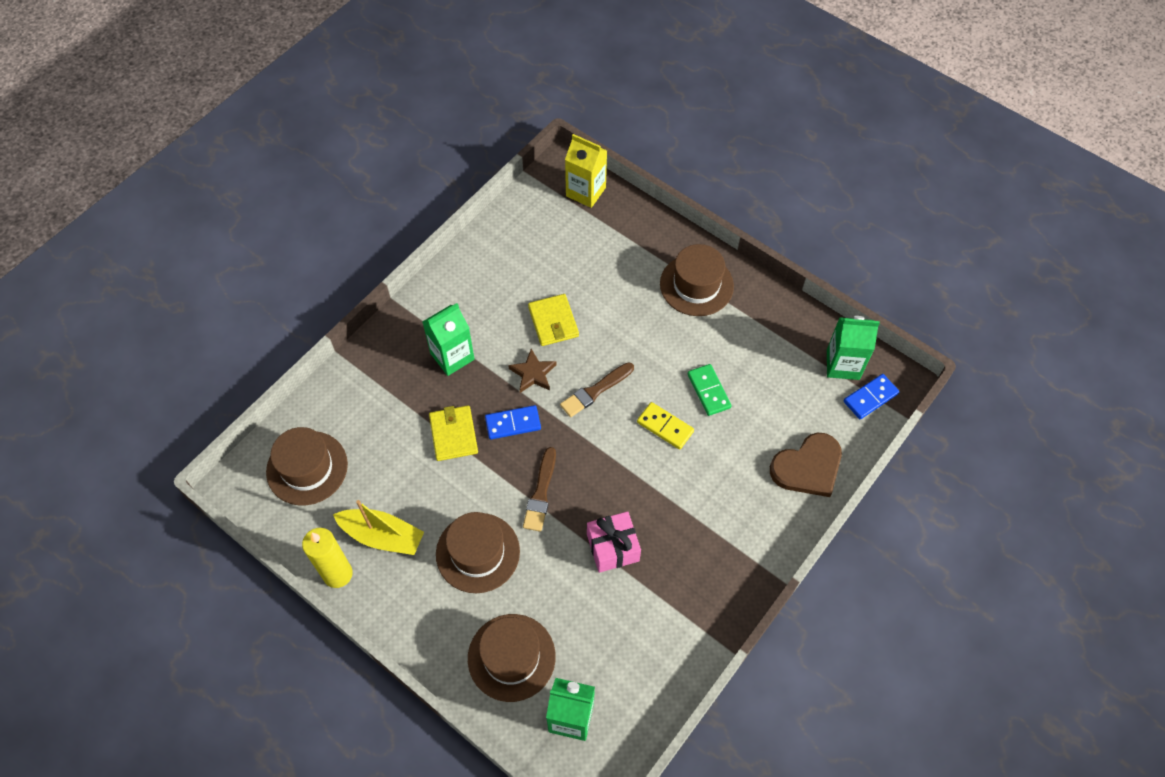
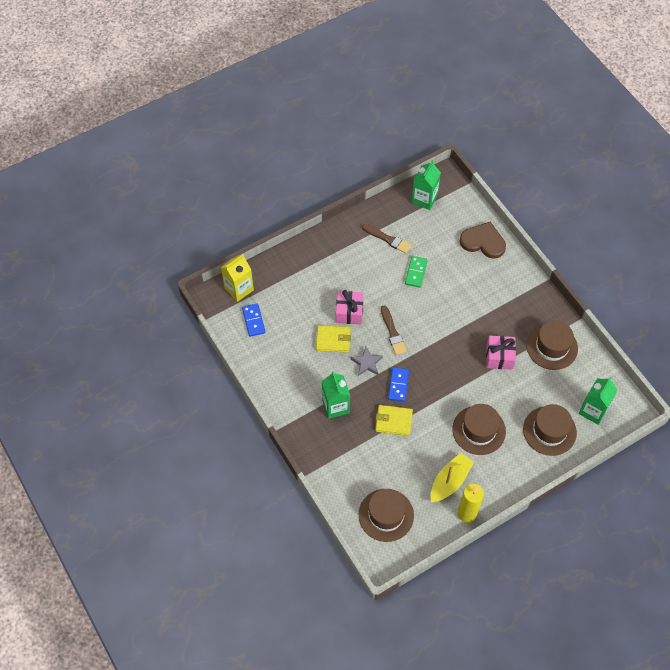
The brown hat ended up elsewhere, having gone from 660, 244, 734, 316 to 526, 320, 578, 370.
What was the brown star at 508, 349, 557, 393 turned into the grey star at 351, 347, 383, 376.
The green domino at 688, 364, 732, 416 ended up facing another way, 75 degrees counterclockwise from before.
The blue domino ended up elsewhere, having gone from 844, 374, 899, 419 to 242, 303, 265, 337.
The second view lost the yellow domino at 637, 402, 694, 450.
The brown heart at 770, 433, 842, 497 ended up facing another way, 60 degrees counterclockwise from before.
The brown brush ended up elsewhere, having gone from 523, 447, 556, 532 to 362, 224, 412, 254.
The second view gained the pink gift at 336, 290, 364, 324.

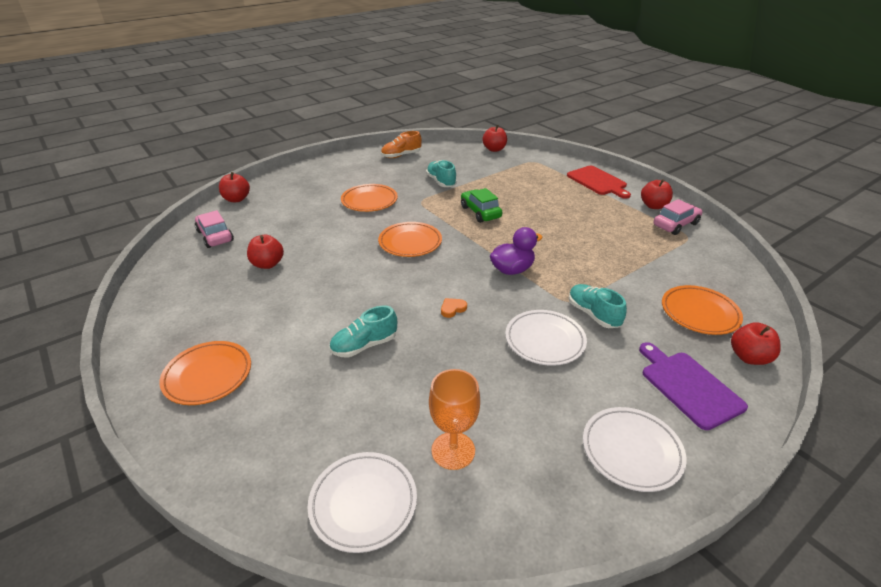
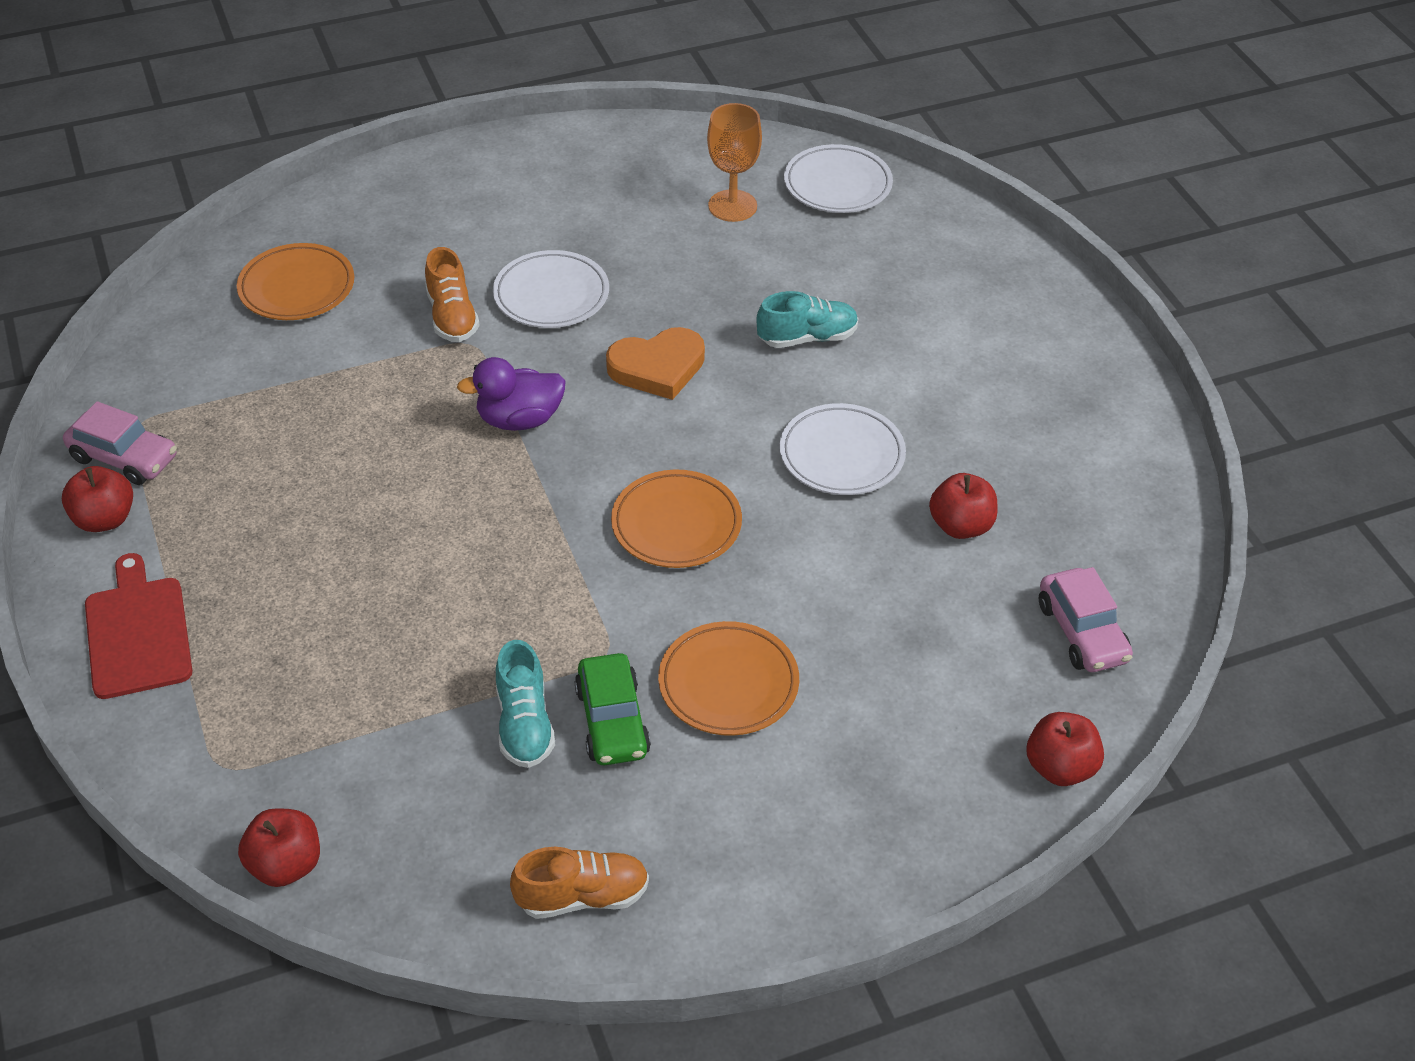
The green car ended up elsewhere, having gone from 461, 188, 502, 223 to 575, 653, 651, 765.
The pink car at 654, 199, 703, 235 ended up facing another way, 135 degrees counterclockwise from before.
What was the turquoise shoe at 569, 284, 627, 328 turned into the orange shoe at 425, 247, 480, 342.
The size of the orange heart at 441, 298, 467, 318 changed by a factor of 2.17.
The second view lost the red apple at 731, 322, 781, 365.
The second view lost the orange plate at 159, 341, 251, 405.
The second view lost the purple cutting board at 639, 342, 748, 430.
The white plate ended up elsewhere, having gone from 583, 407, 686, 492 to 780, 403, 906, 495.

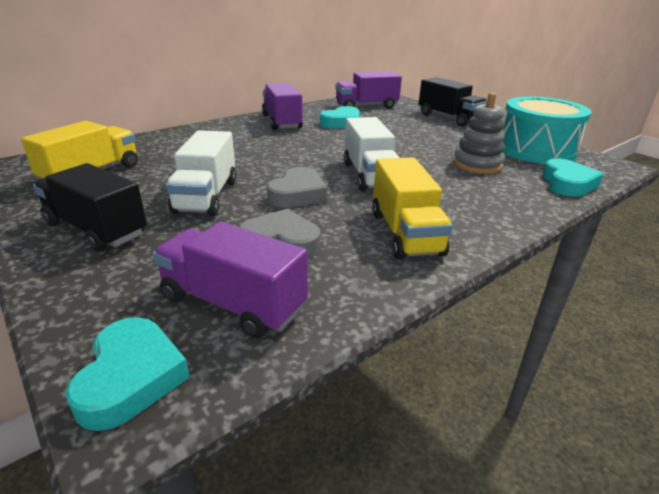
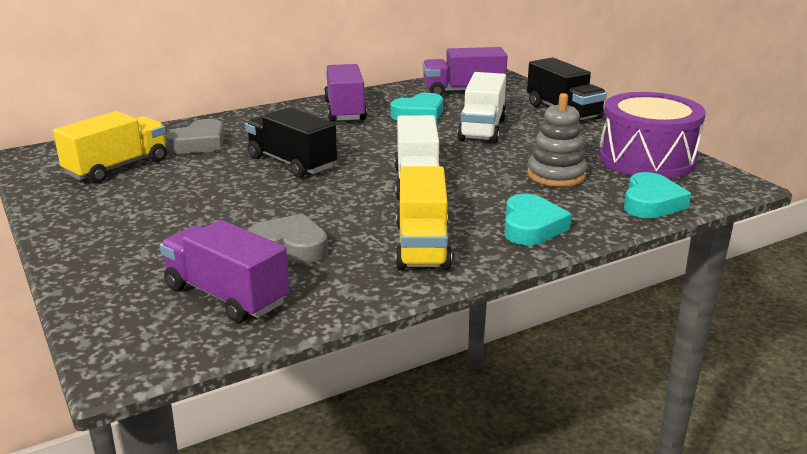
What was the turquoise drum at 502, 96, 592, 164 turned into the purple drum at 599, 92, 706, 179.
The white truck ended up elsewhere, having gone from 166, 130, 236, 216 to 457, 72, 506, 143.
The black truck ended up elsewhere, having gone from 33, 163, 147, 252 to 245, 107, 337, 178.
The grey heart ended up elsewhere, having gone from 267, 167, 327, 208 to 166, 119, 224, 154.
The turquoise heart ended up elsewhere, having gone from 65, 317, 190, 431 to 504, 194, 571, 245.

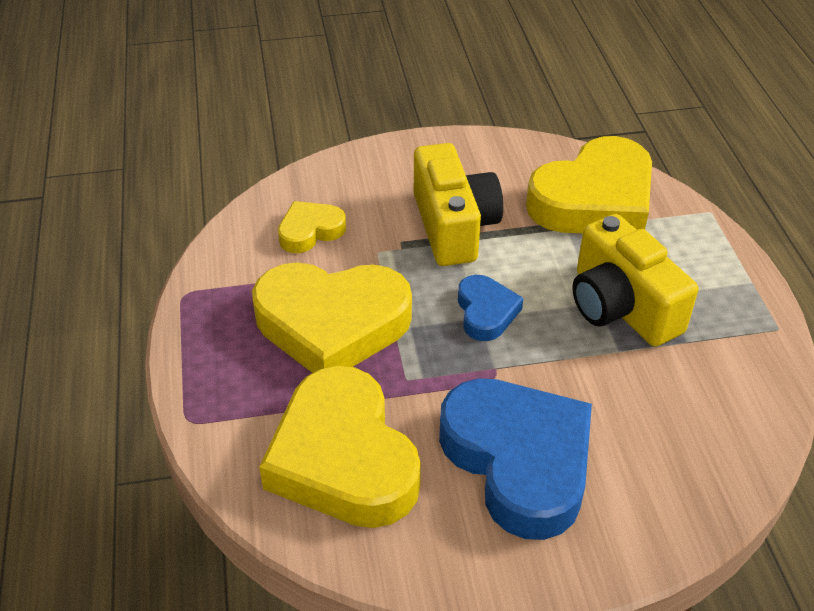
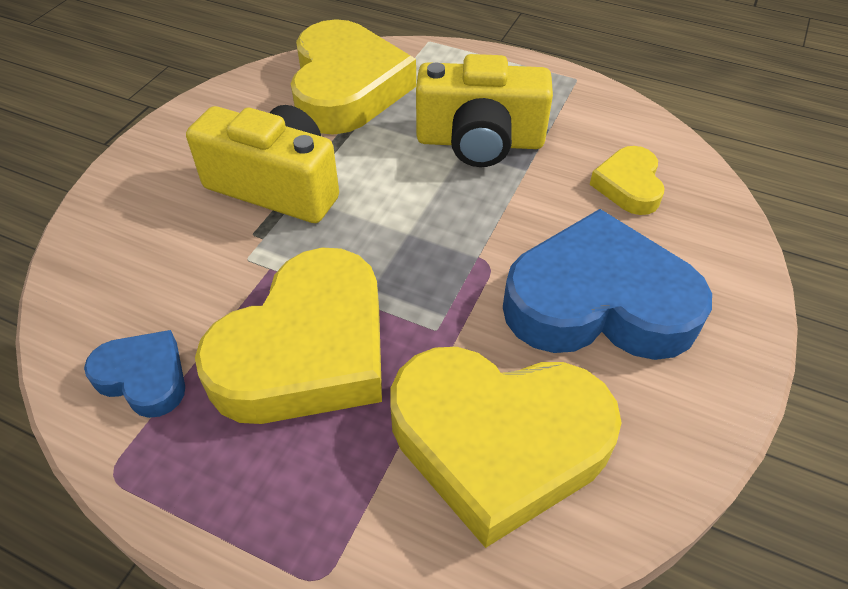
The yellow heart ended up elsewhere, having gone from 278, 201, 346, 253 to 590, 146, 665, 215.
The blue heart ended up elsewhere, having gone from 458, 275, 523, 341 to 84, 330, 185, 418.

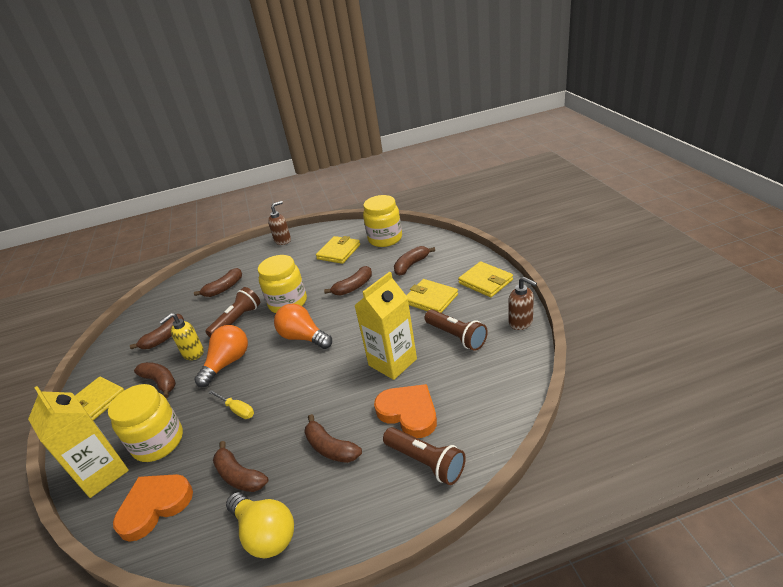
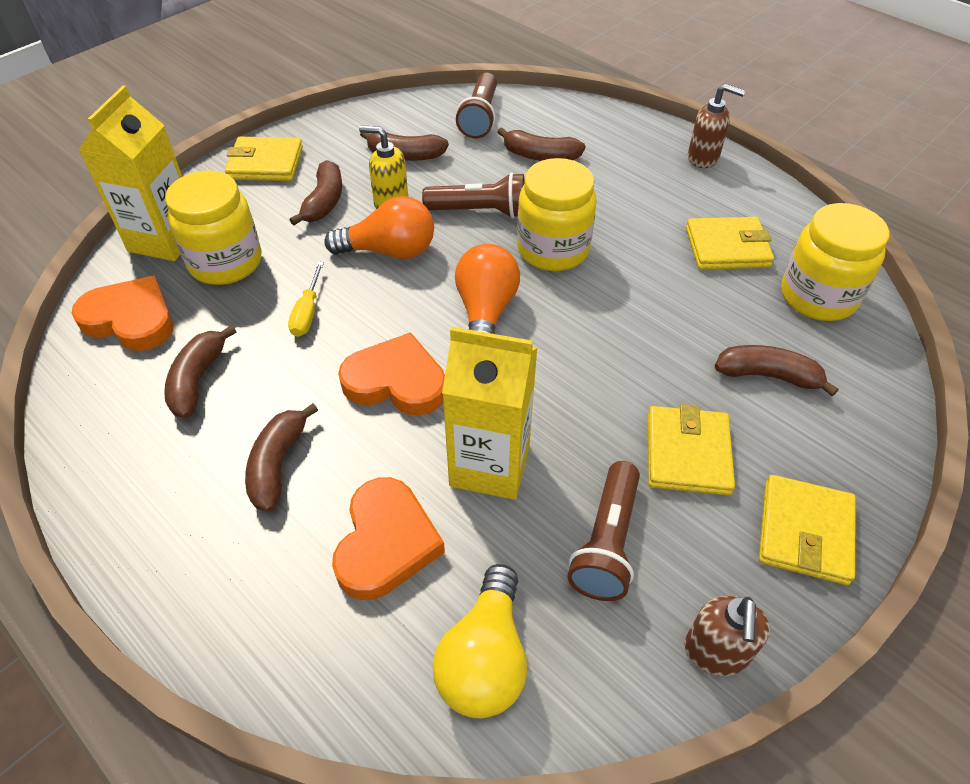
The second view lost the brown banana at 324, 266, 372, 296.
The brown flashlight ended up elsewhere, having gone from 383, 427, 466, 485 to 456, 73, 497, 139.
The yellow light bulb ended up elsewhere, having gone from 226, 492, 294, 558 to 432, 564, 527, 718.
The second view gained the orange heart at 338, 332, 445, 415.

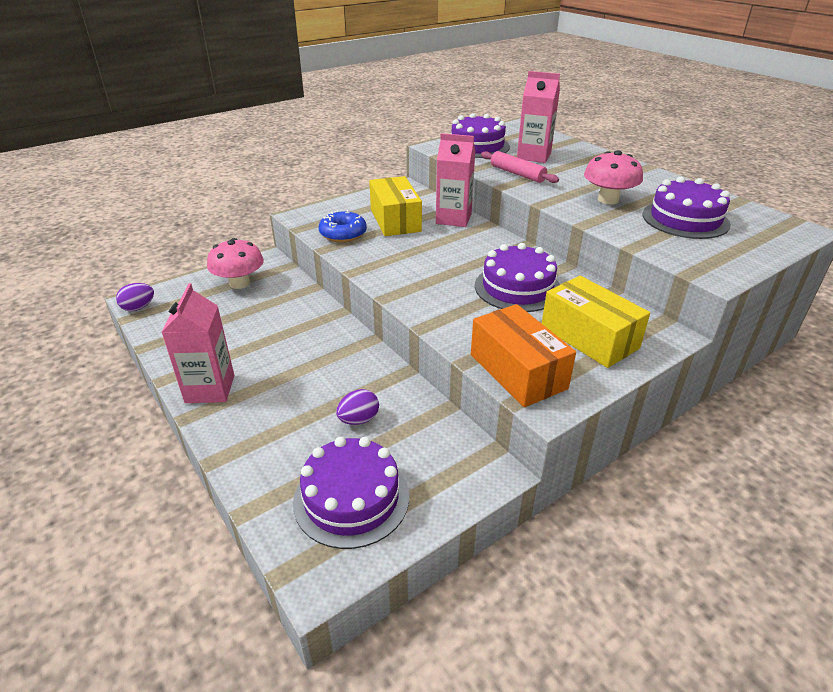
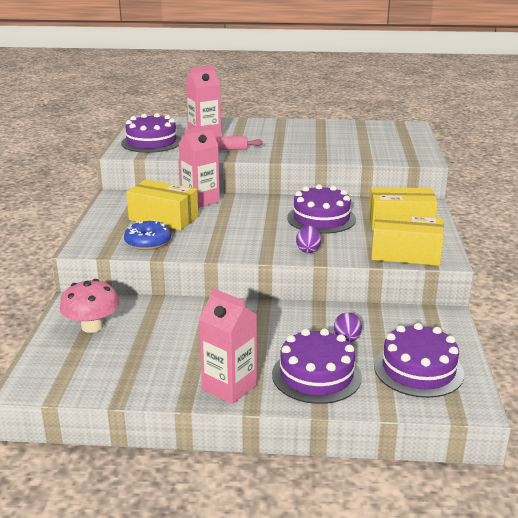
The second view lost the pink mushroom at 584, 150, 643, 204.
The purple cake ended up elsewhere, having gone from 642, 177, 731, 239 to 272, 328, 362, 404.
The purple egg ended up elsewhere, having gone from 116, 283, 154, 311 to 296, 226, 321, 253.
What was the orange box at 471, 304, 576, 407 turned into the yellow box at 371, 213, 444, 266.

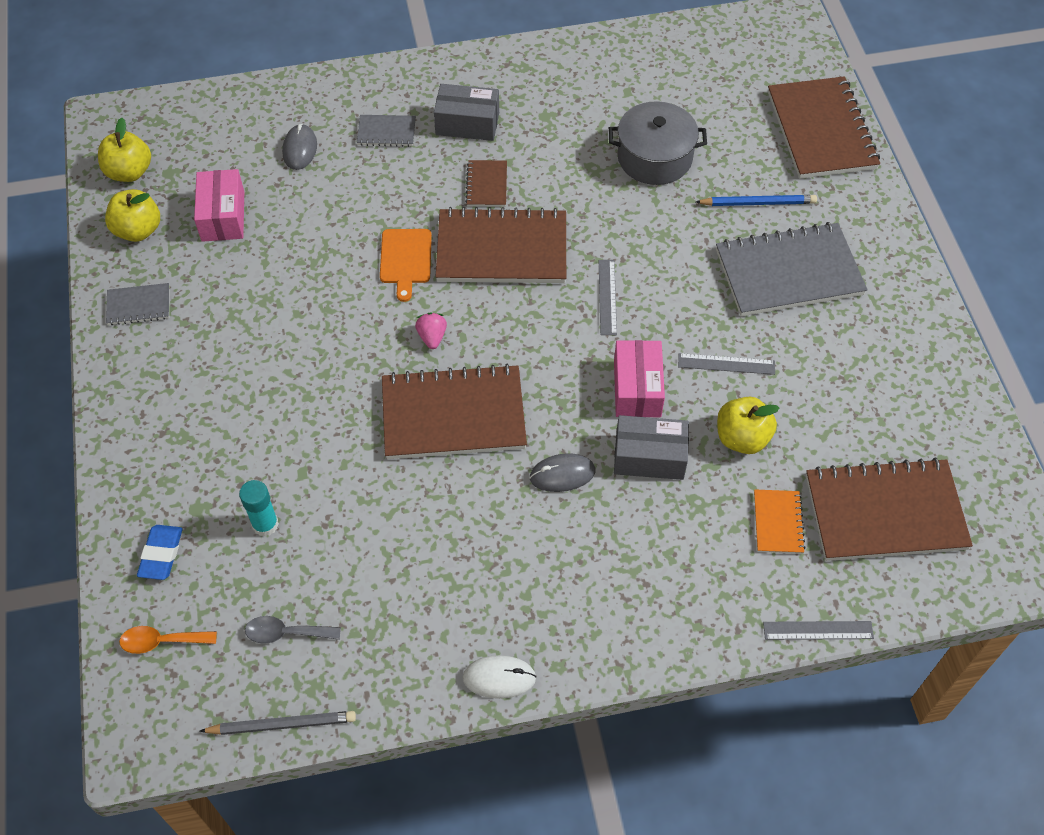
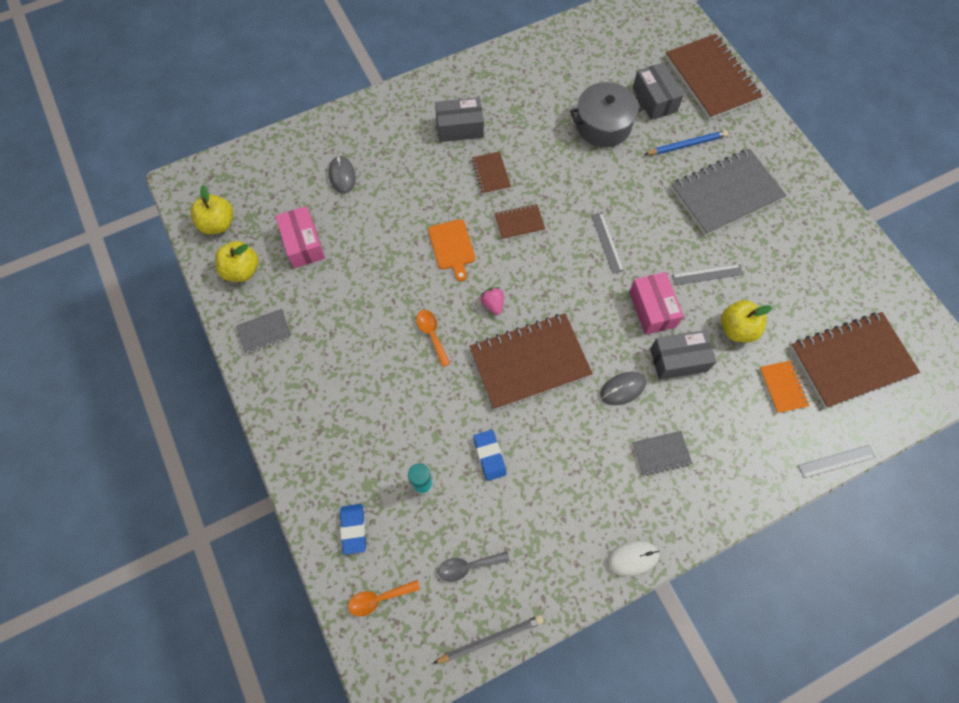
The grey notebook ended up elsewhere, having gone from 357, 115, 416, 147 to 633, 431, 692, 476.
The size of the brown notebook at 436, 207, 566, 283 changed by a factor of 0.47.
The second view gained the grey box at 633, 62, 684, 120.
The second view gained the orange spoon at 416, 310, 450, 367.
The second view gained the blue eraser at 473, 430, 506, 481.

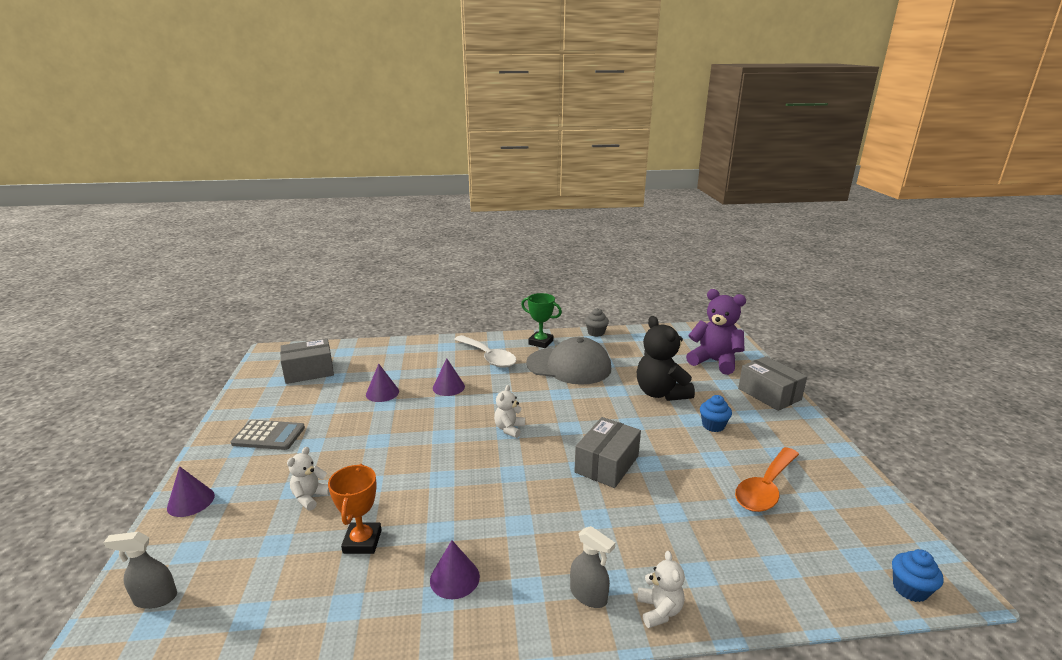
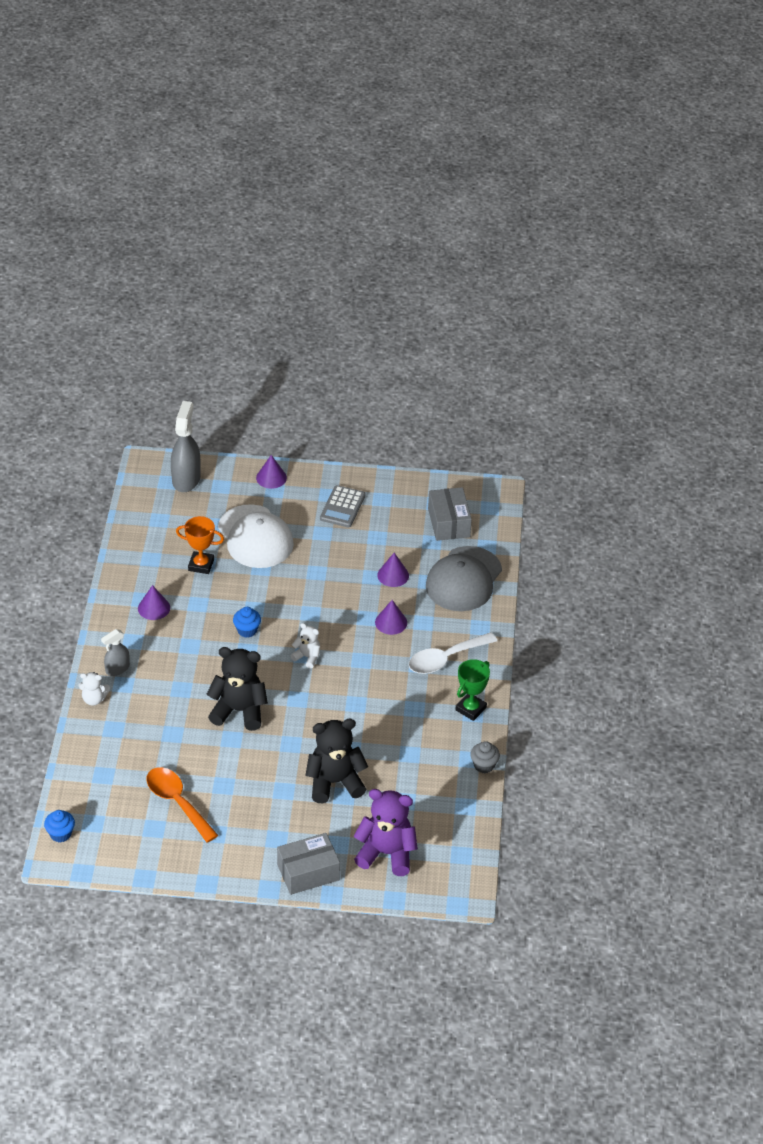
The purple teddy bear at 686, 289, 746, 375 ended up facing another way, 120 degrees counterclockwise from before.
The grey cap ended up elsewhere, having gone from 526, 337, 611, 385 to 426, 546, 502, 611.
The blue cupcake ended up elsewhere, having gone from 700, 395, 732, 432 to 233, 607, 261, 638.
Where the grey box stood at 574, 417, 641, 488, the black teddy bear came to stand at 206, 647, 268, 731.
Where the white teddy bear stood at 287, 447, 330, 511, the white cap came to stand at 218, 504, 294, 568.
The size of the grey spray bottle at 103, 532, 177, 609 changed by a factor of 1.72.

